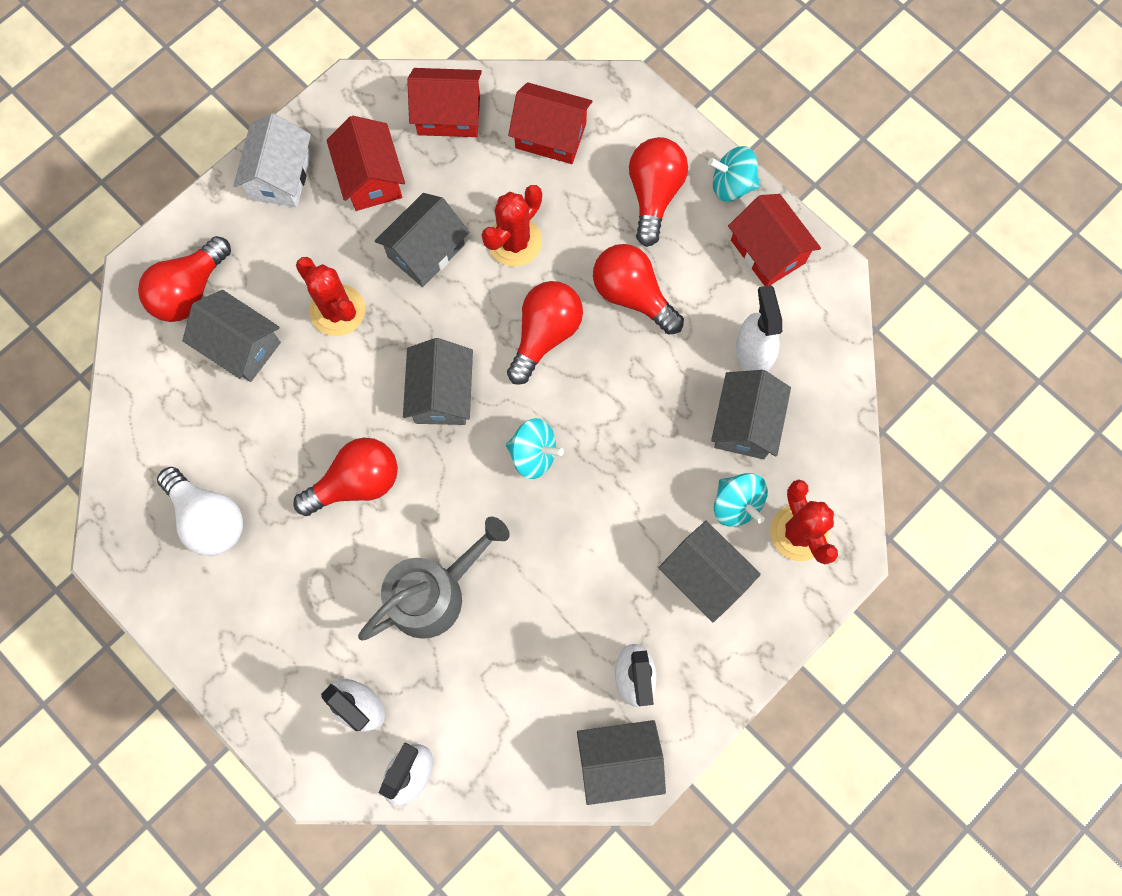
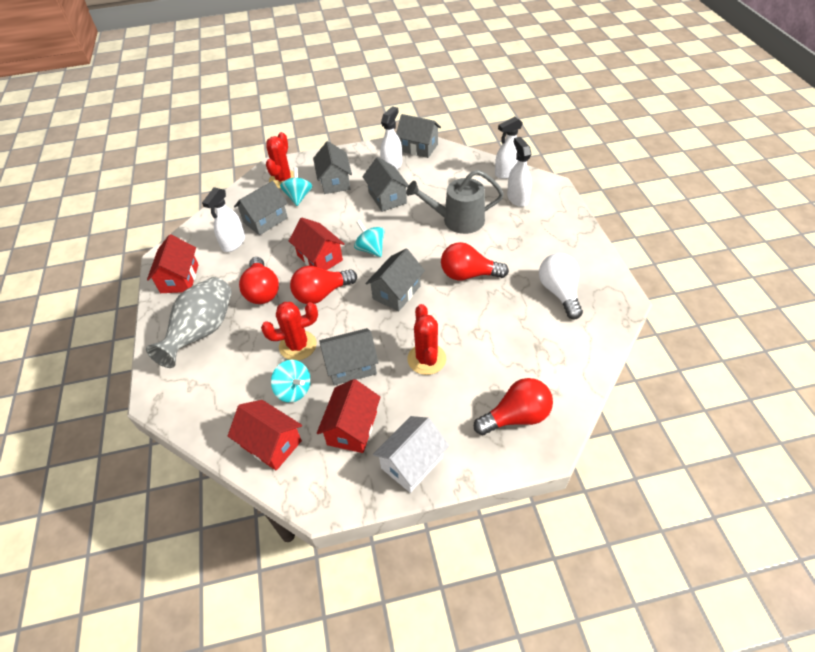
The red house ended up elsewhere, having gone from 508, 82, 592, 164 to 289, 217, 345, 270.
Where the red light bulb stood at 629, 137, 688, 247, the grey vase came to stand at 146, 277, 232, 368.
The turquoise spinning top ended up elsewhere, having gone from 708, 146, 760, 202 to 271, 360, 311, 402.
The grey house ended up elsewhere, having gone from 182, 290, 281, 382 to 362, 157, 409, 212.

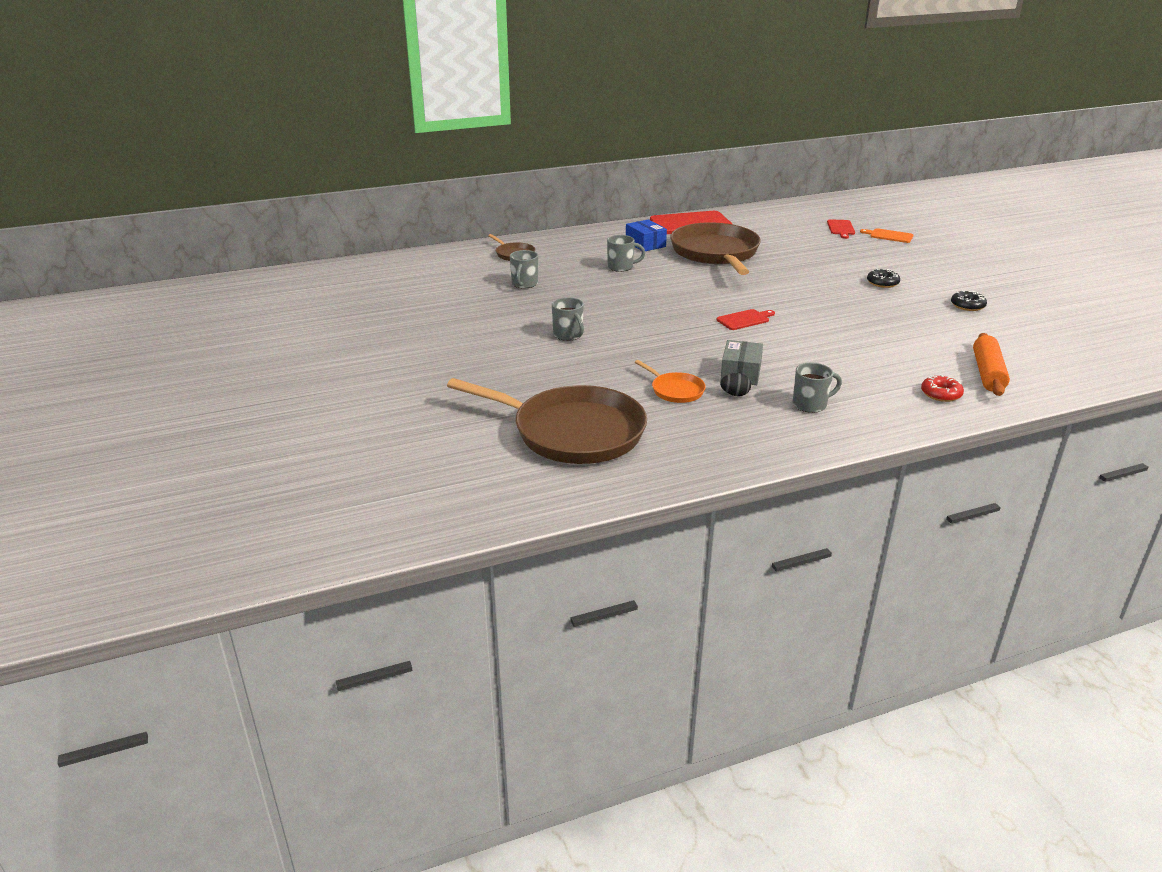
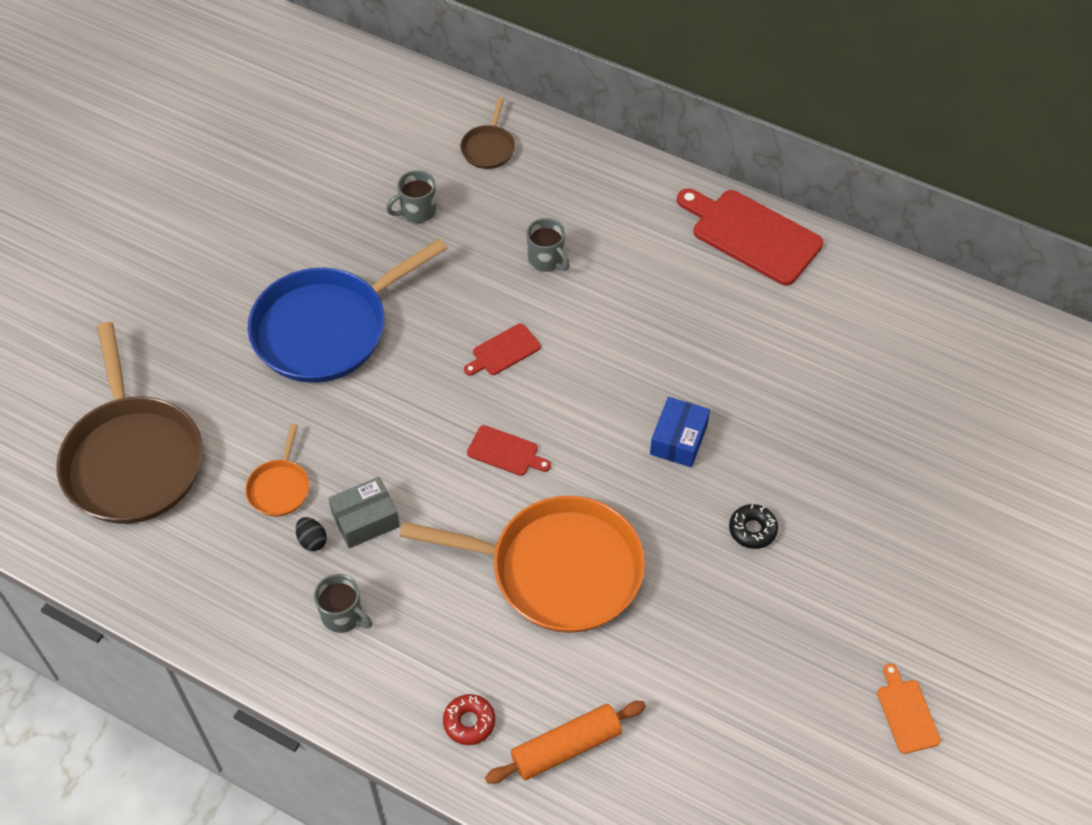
The blue box ended up elsewhere, having gone from 626, 219, 667, 251 to 650, 397, 710, 467.
The red cutting board ended up elsewhere, having gone from 827, 219, 855, 239 to 464, 323, 541, 375.
The second view lost the brown pan at 670, 222, 761, 275.
The orange cutting board ended up elsewhere, having gone from 860, 228, 913, 243 to 877, 663, 941, 754.
The second view lost the black donut at 951, 290, 987, 311.
Where the grey mug stood at 552, 297, 584, 341, the blue pan came to stand at 248, 238, 447, 383.
The second view gained the orange pan at 400, 496, 645, 633.

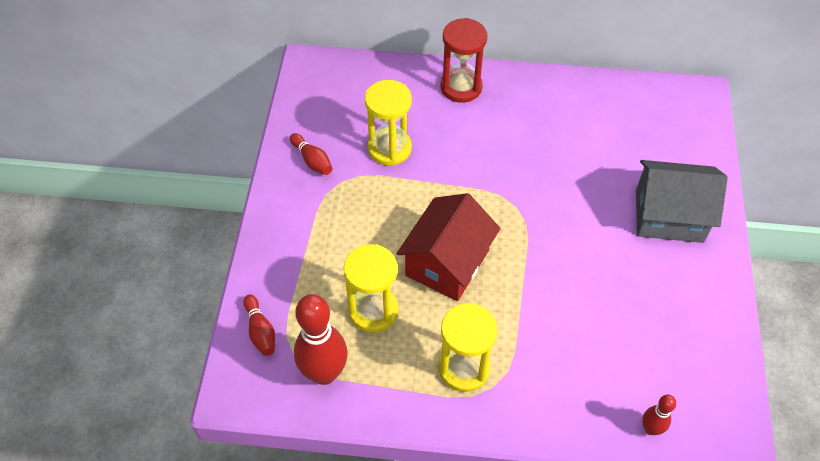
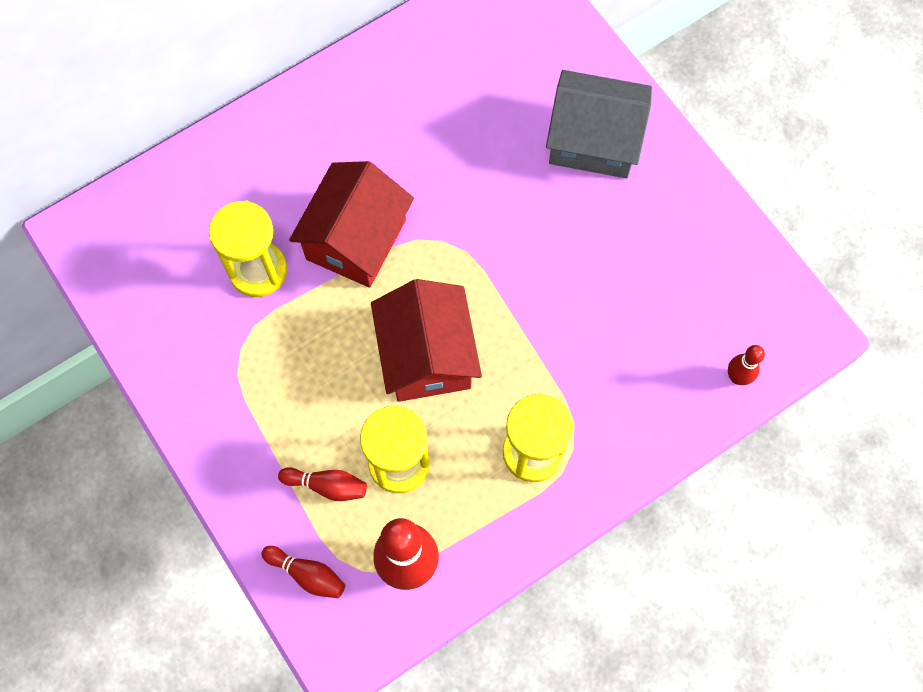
The second view lost the red hourglass at 441, 18, 488, 103.
The red bowling pin ended up elsewhere, having gone from 290, 133, 332, 175 to 278, 467, 367, 501.
The grey house at 636, 160, 728, 243 ended up facing another way, 45 degrees clockwise from before.
The second view gained the red house at 289, 161, 414, 288.

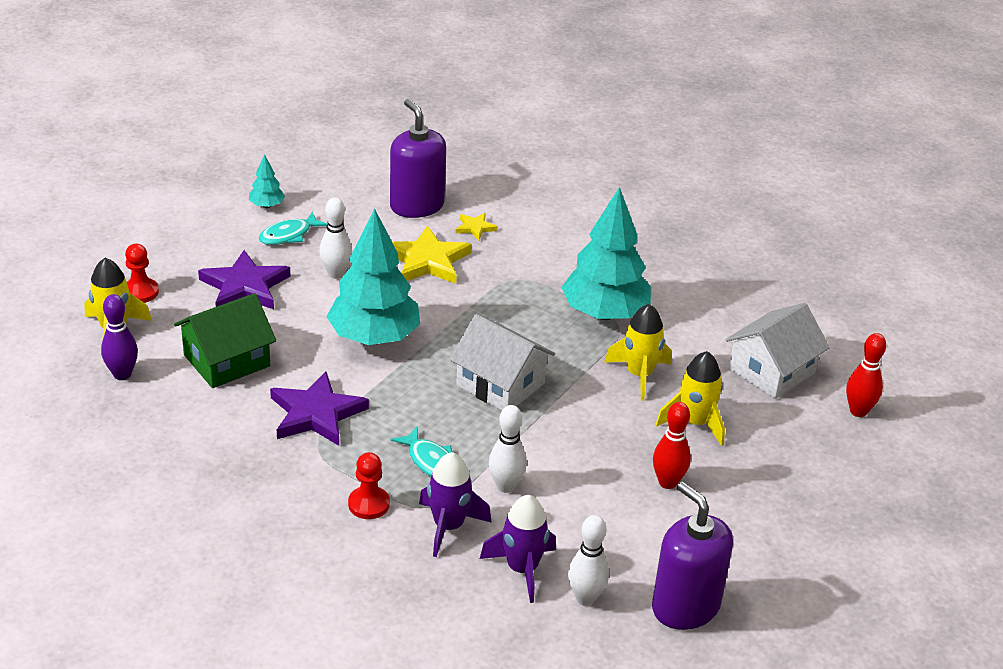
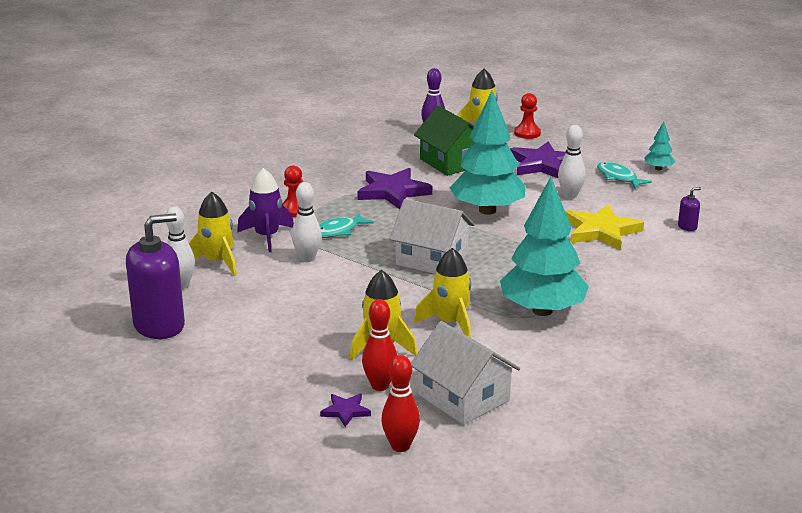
The size of the purple soap dispenser at 390, 99, 446, 218 changed by a factor of 0.41.
The second view lost the yellow star at 456, 213, 498, 241.
The white house at 449, 314, 555, 410 ended up facing another way, 75 degrees clockwise from before.
The red bowling pin ended up elsewhere, having gone from 653, 402, 691, 489 to 362, 299, 397, 391.
What was the purple rocket at 480, 495, 556, 603 turned into the yellow rocket at 189, 192, 237, 276.
The second view gained the purple star at 320, 394, 371, 427.

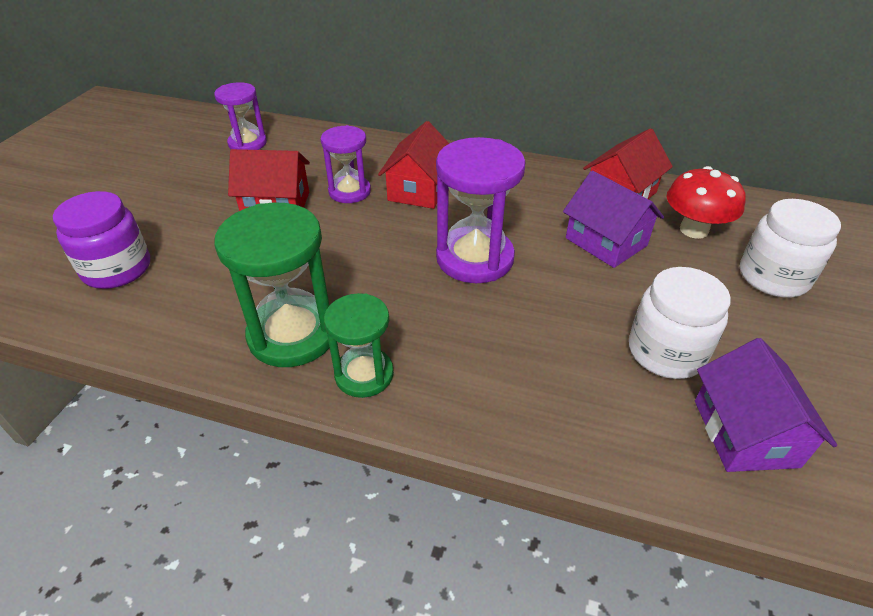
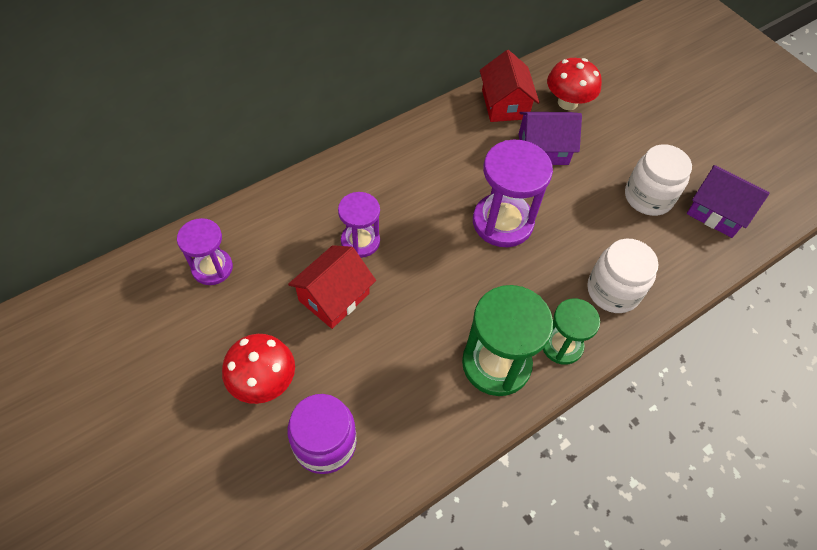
The second view lost the red house at 378, 121, 449, 209.
The white jar ended up elsewhere, having gone from 740, 199, 841, 298 to 587, 239, 659, 313.
The second view gained the red mushroom at 222, 334, 295, 404.

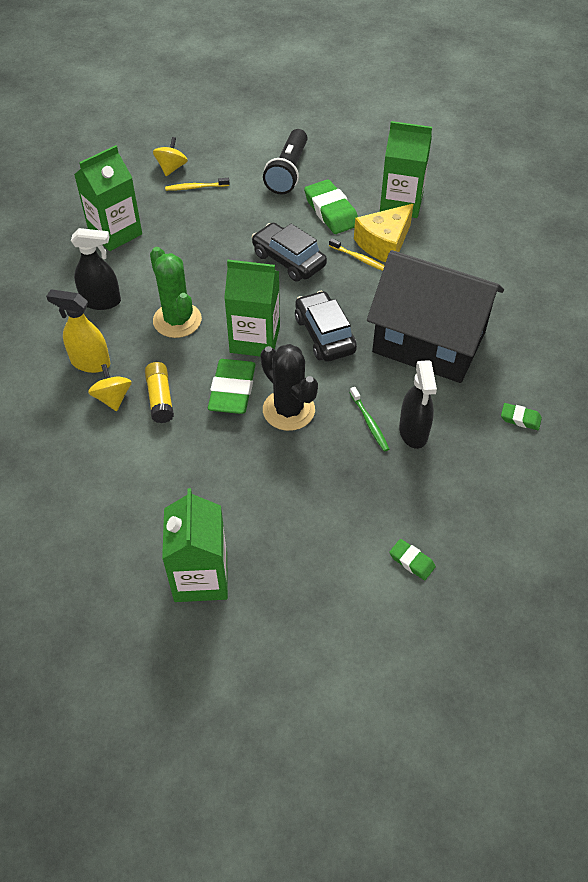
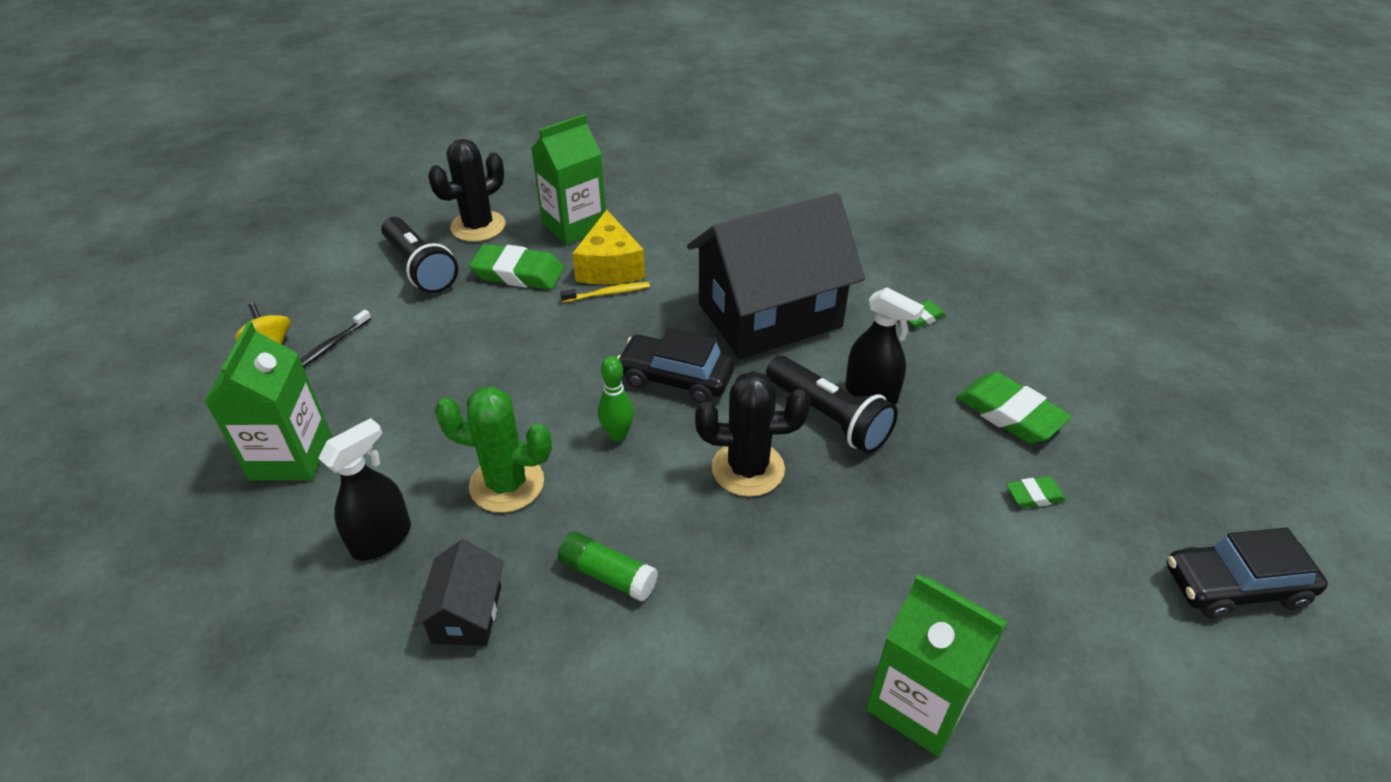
What was the yellow toothbrush at 165, 178, 230, 191 turned into the black toothbrush at 300, 310, 371, 368.
The black car ended up elsewhere, having gone from 252, 223, 327, 281 to 1167, 527, 1328, 619.
Where the green carton stood at 224, 260, 280, 357, the green bowling pin came to stand at 598, 356, 634, 442.
Where the yellow spray bottle stood at 46, 289, 110, 373, the black house came to stand at 414, 539, 504, 646.
The green eraser ended up elsewhere, having gone from 208, 359, 255, 414 to 956, 372, 1072, 443.
What was the yellow glue stick at 145, 362, 174, 423 turned into the green glue stick at 558, 531, 658, 602.
The second view lost the yellow spinning top at 88, 364, 132, 411.
Where the green toothbrush stood at 350, 387, 389, 452, the black flashlight came to stand at 766, 356, 898, 454.
The second view gained the black cactus at 428, 139, 506, 242.

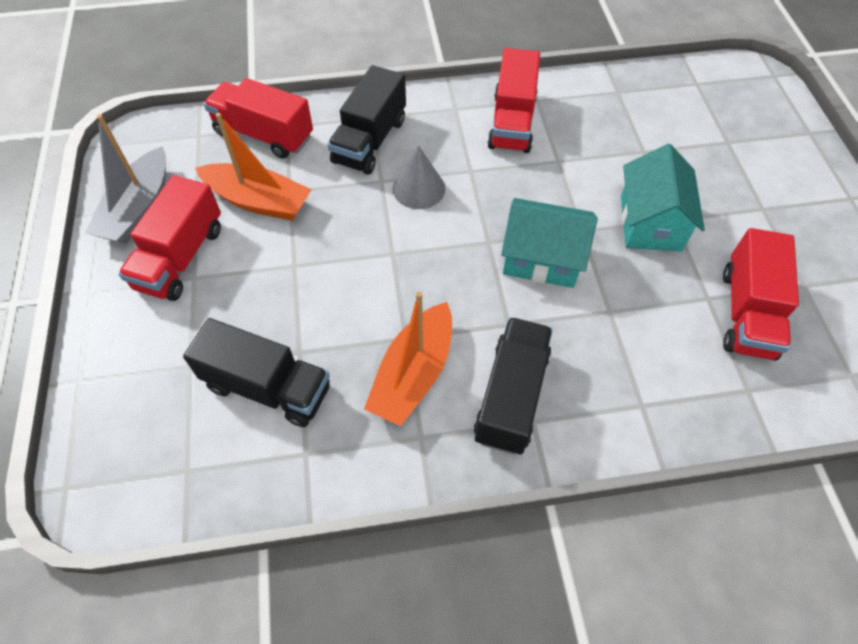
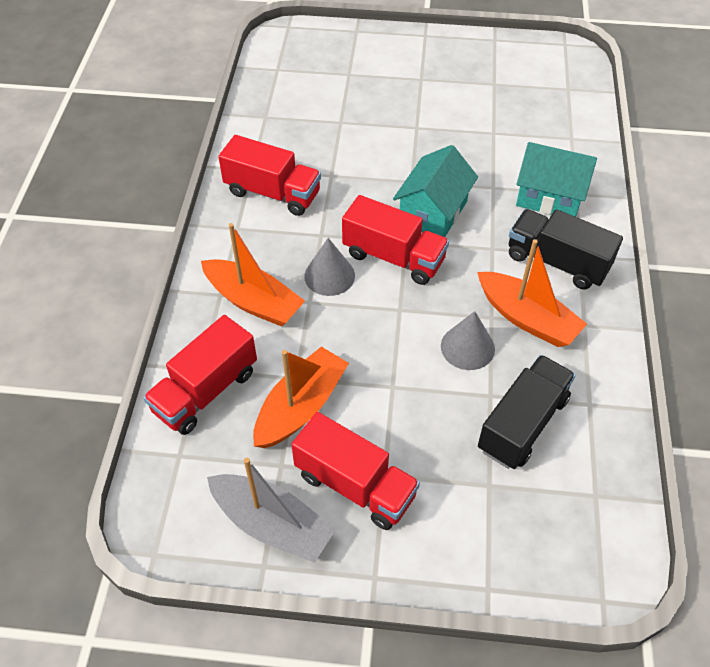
Where the black truck stood at 327, 65, 406, 175, the orange boat came to stand at 201, 223, 305, 327.
The turquoise house ended up elsewhere, having gone from 621, 144, 705, 252 to 516, 142, 597, 217.
The red truck ended up elsewhere, having gone from 723, 228, 799, 361 to 342, 195, 449, 285.
The second view gained the grey cone at 441, 311, 495, 370.

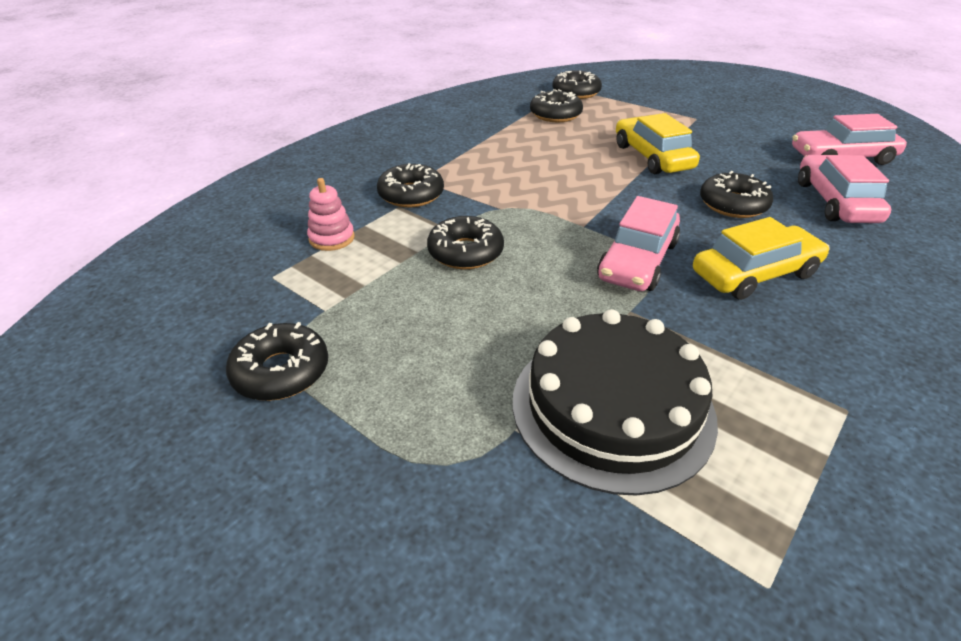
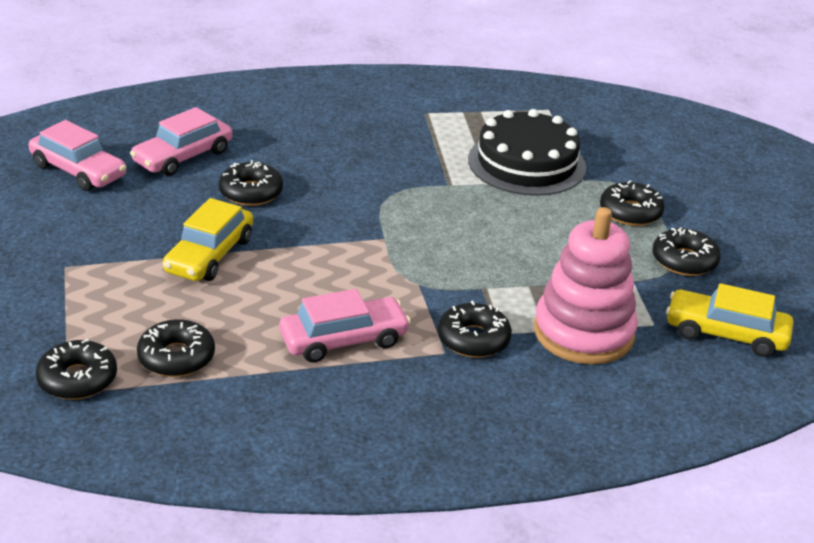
The size of the pink stacking toy at 307, 178, 354, 251 changed by a factor of 2.27.
The pink car ended up elsewhere, having gone from 597, 196, 680, 291 to 280, 289, 411, 363.
The black donut ended up elsewhere, having gone from 427, 216, 504, 269 to 600, 180, 665, 226.
The yellow car ended up elsewhere, having gone from 693, 217, 830, 300 to 666, 283, 793, 357.

